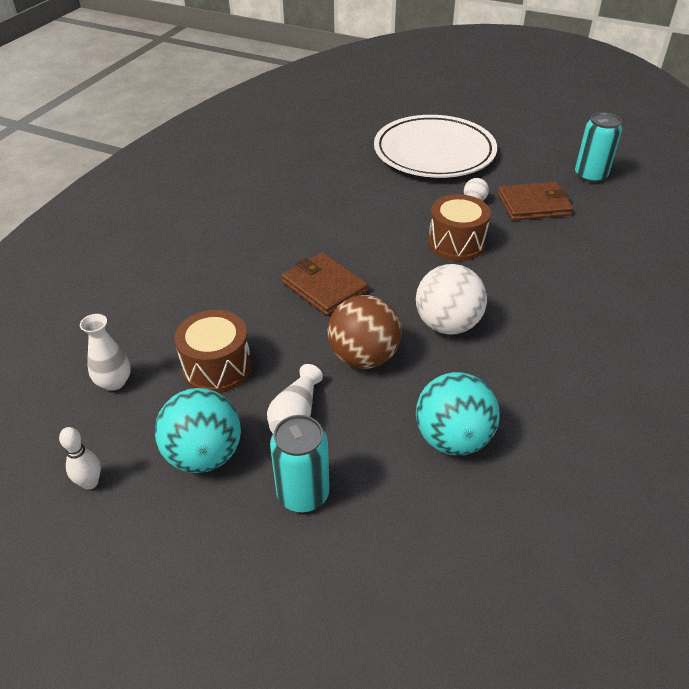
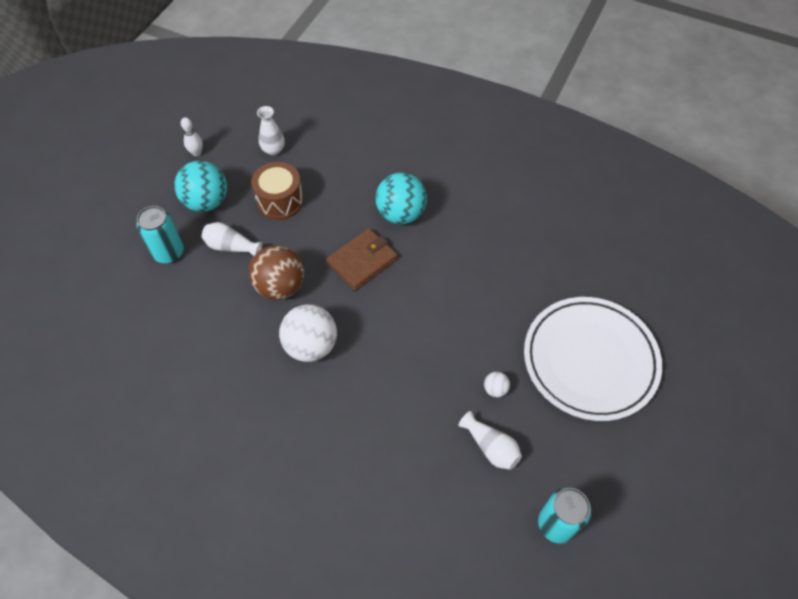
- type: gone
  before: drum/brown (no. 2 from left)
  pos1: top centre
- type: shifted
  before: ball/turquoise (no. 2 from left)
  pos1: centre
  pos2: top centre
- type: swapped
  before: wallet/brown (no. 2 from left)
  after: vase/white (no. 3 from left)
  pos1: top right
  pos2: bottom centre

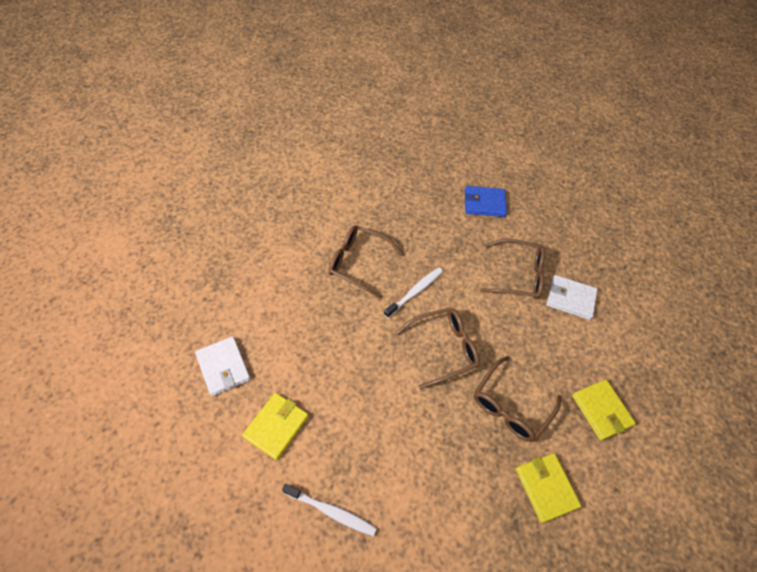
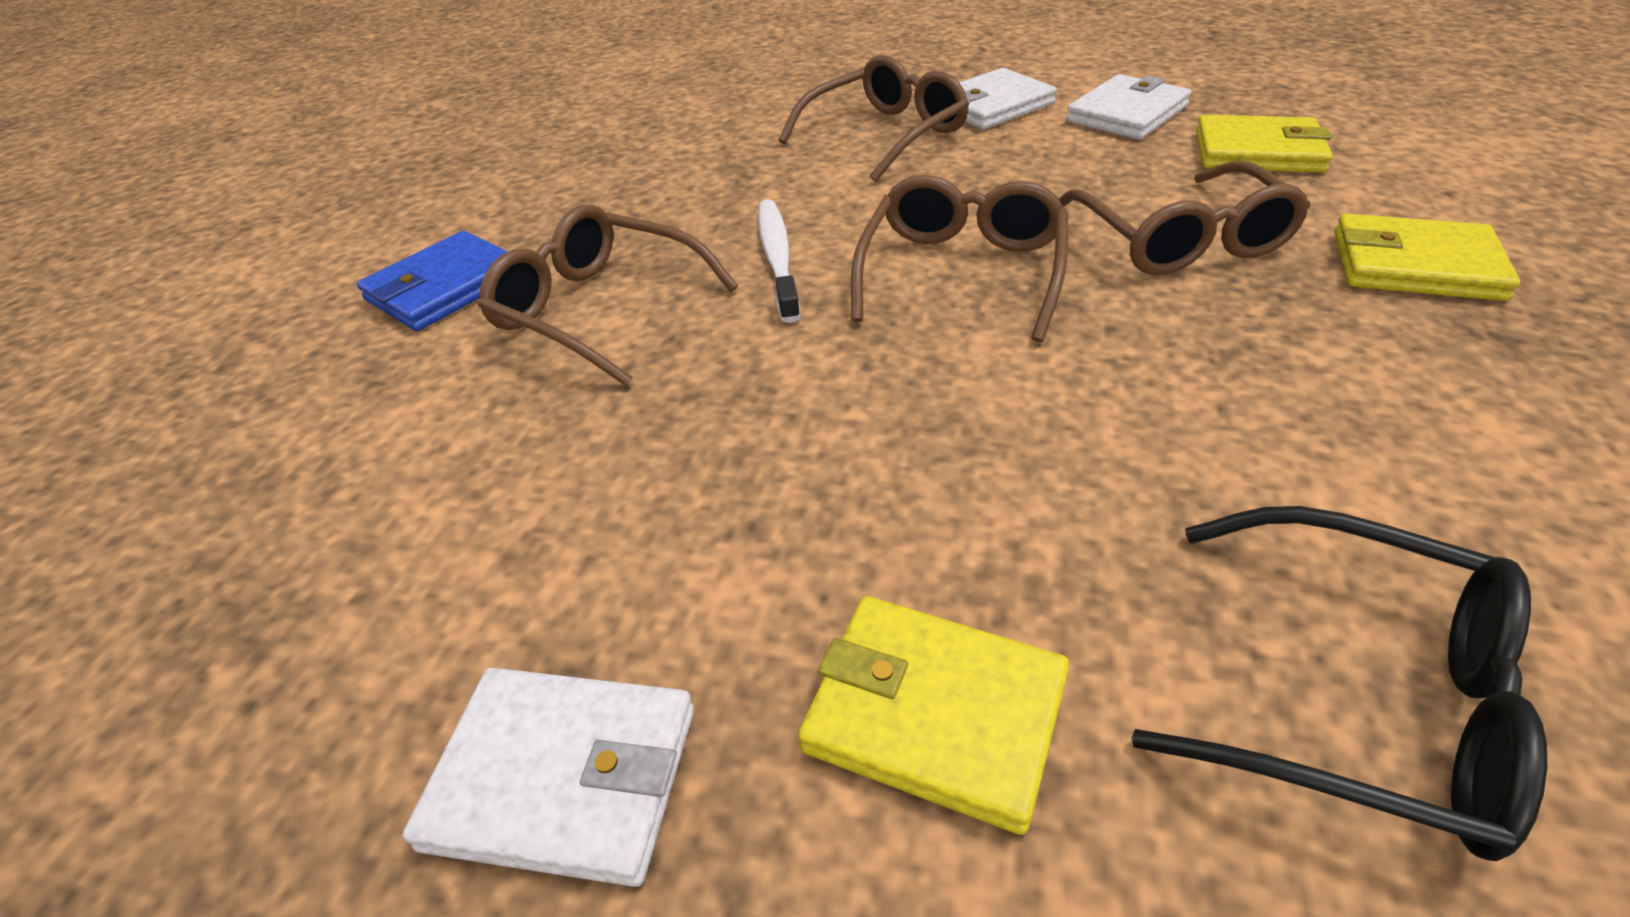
- type: new
  after: wallet/white (no. 3 from left)
  pos2: top right
- type: shifted
  before: wallet/blue
  pos1: centre
  pos2: top left
- type: swapped
  before: toothbrush/white (no. 1 from left)
  after: glasses/black
  pos1: bottom centre
  pos2: bottom right
- type: rotated
  before: wallet/yellow (no. 1 from left)
  pos1: bottom centre
  pos2: bottom centre
  turn: -45
- type: rotated
  before: glasses/brown (no. 1 from left)
  pos1: centre
  pos2: top centre
  turn: 60

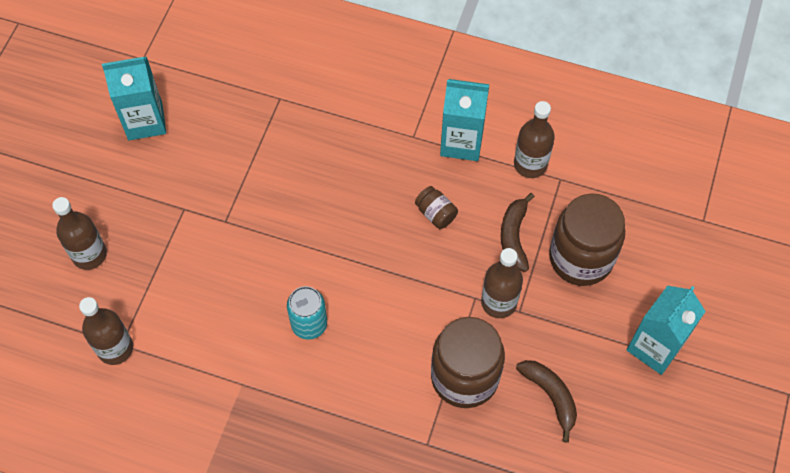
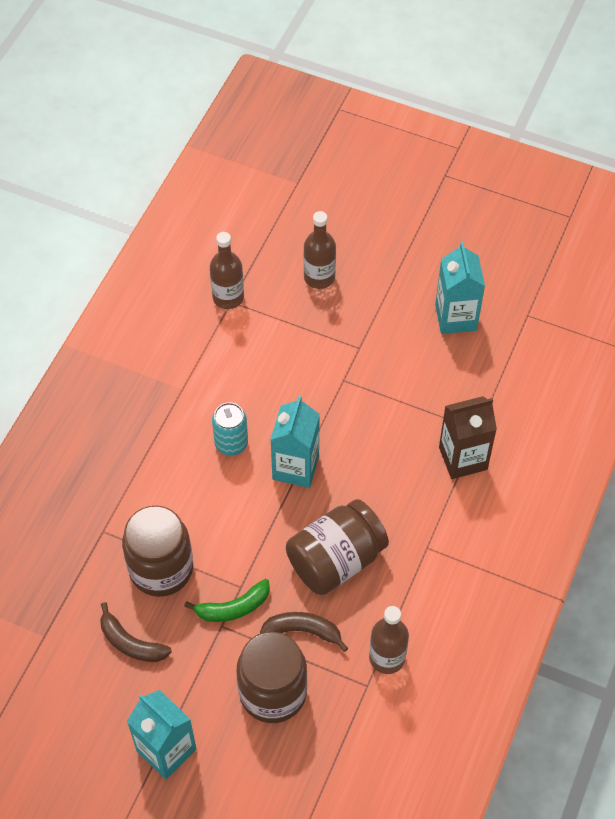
- type: new
  after: carton/brown
  pos2: middle right
- type: shifted
  before: carton/turquoise (no. 2 from left)
  pos1: top centre
  pos2: centre
- type: swapped
  before: bottle/brown (no. 3 from left)
  after: banana/green
  pos1: centre
  pos2: bottom centre
- type: rotated
  before: banana/brown (no. 2 from left in the first image)
  pos1: bottom right
  pos2: bottom left
  turn: 60
- type: scaled
  before: jar/brown (no. 1 from left in the first image)
  pos1: centre
  pos2: bottom centre
  scale: 2.29

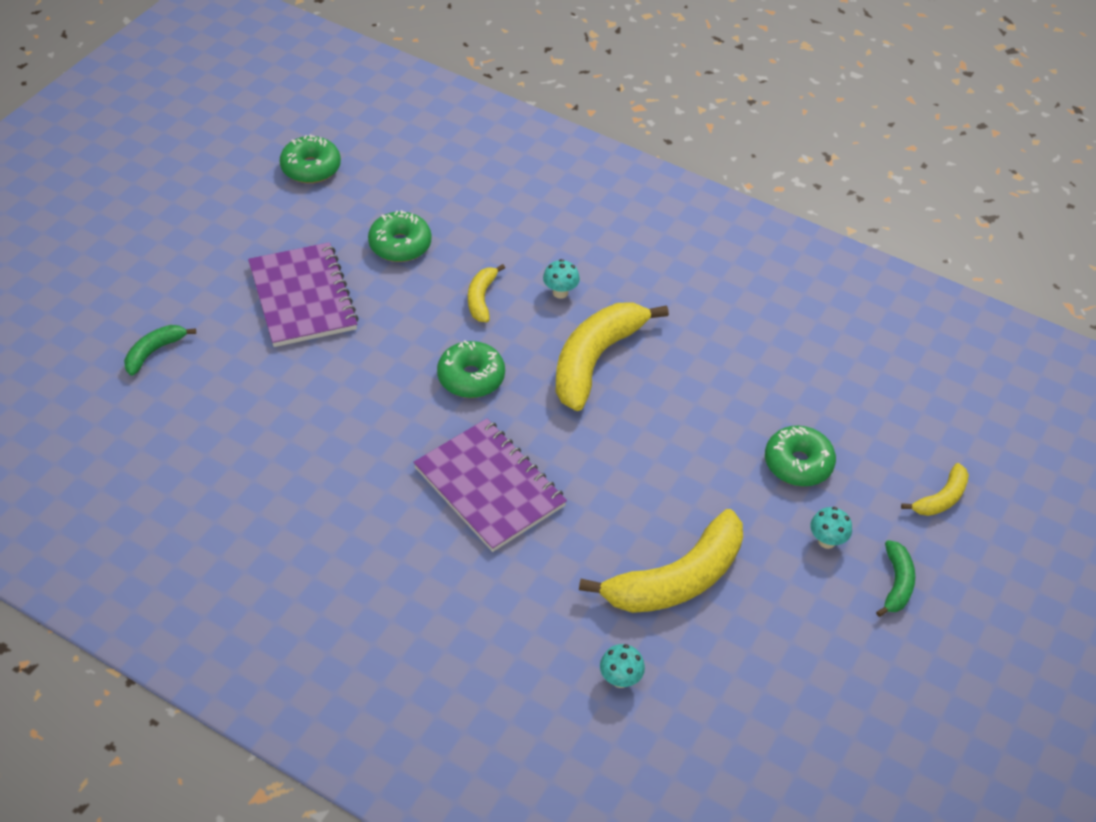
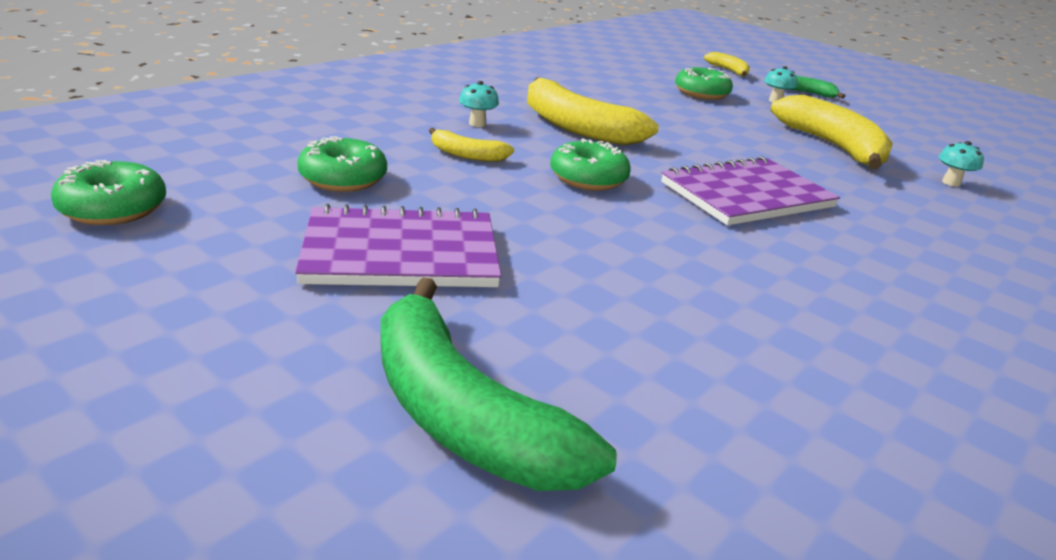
- type: scaled
  before: banana/green (no. 1 from left)
  pos1: middle left
  pos2: bottom centre
  scale: 2.02

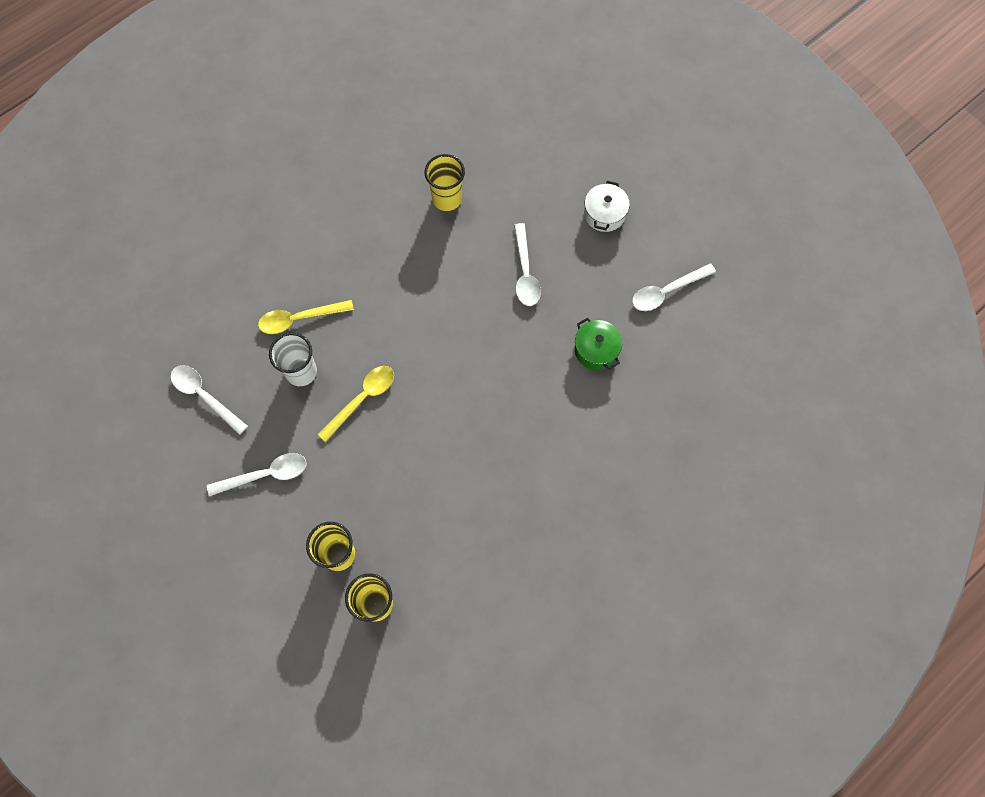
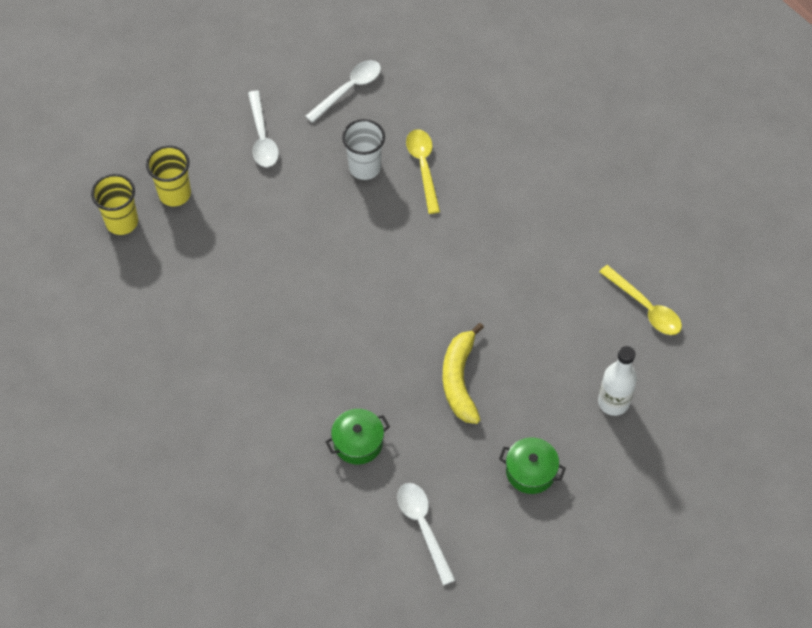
- type: gone
  before: cup/yellow (no. 3 from left)
  pos1: top centre
- type: new
  after: bottle/white
  pos2: middle right
- type: shifted
  before: spoon/yellow (no. 2 from left)
  pos1: centre
  pos2: middle right
- type: swapped
  before: spoon/white (no. 3 from left)
  after: banana/yellow
  pos1: top centre
  pos2: centre
- type: repainted
  before: pot/white
  after: pot/green (no. 2 from left)
  pos1: top centre
  pos2: bottom centre

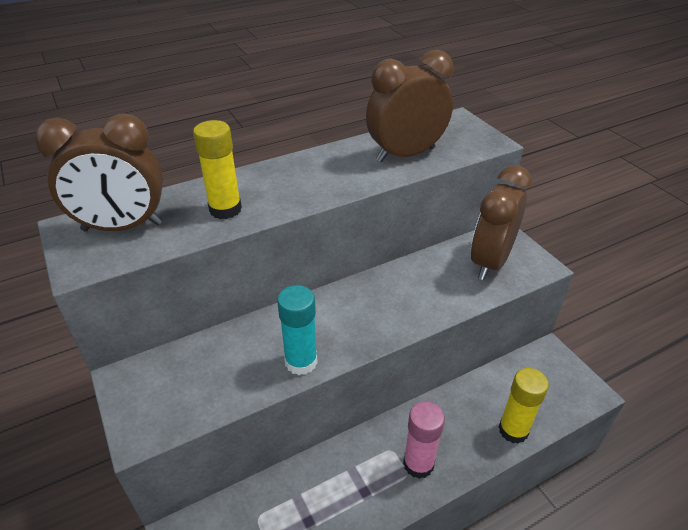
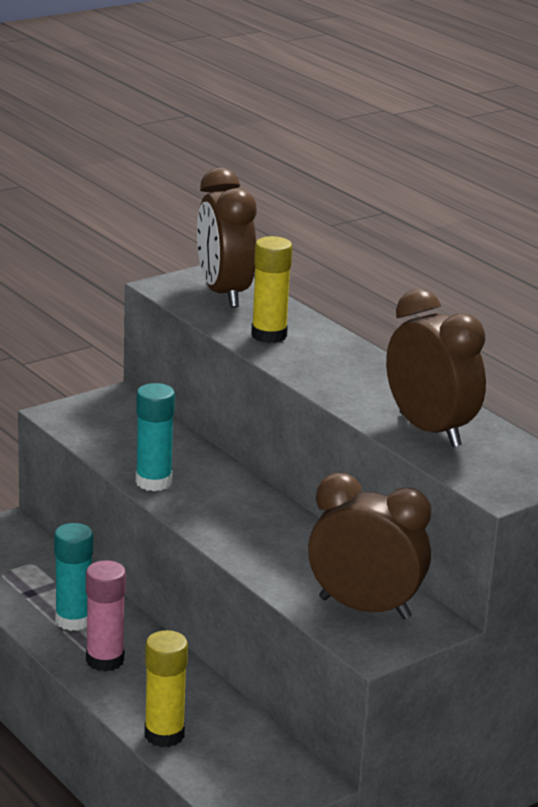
- type: new
  after: glue stick/turquoise (no. 1 from left)
  pos2: bottom left

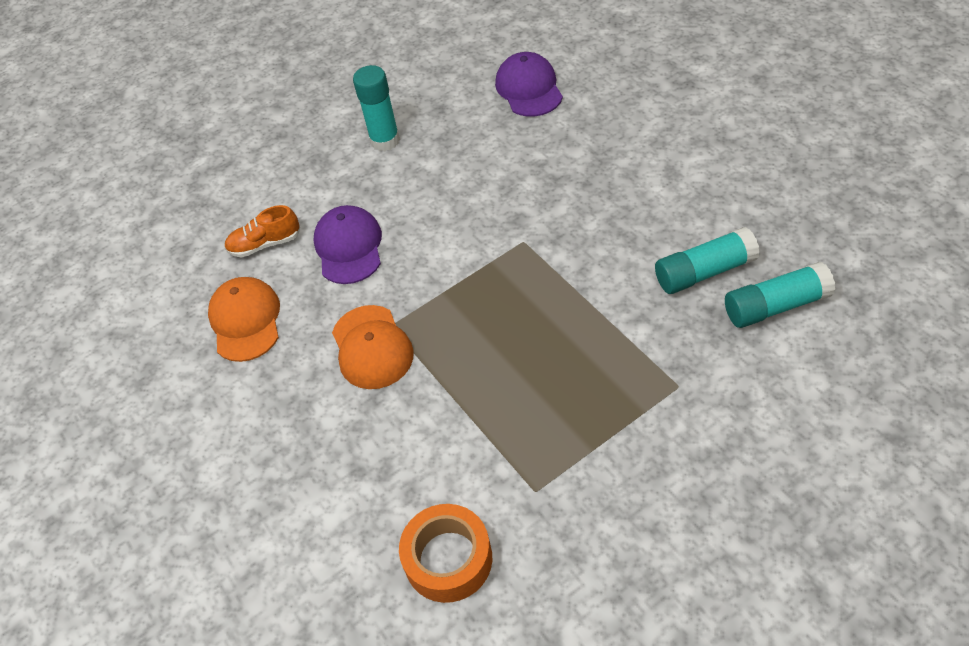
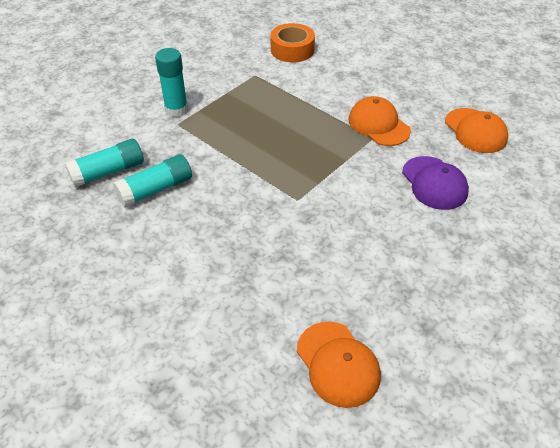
- type: gone
  before: shoe/orange
  pos1: middle left
- type: shifted
  before: glue stick/turquoise (no. 1 from left in the first image)
  after: glue stick/turquoise (no. 3 from left)
  pos1: top centre
  pos2: top left
- type: repainted
  before: cap/purple (no. 2 from left)
  after: cap/orange (no. 1 from left)
  pos1: top centre
  pos2: bottom centre

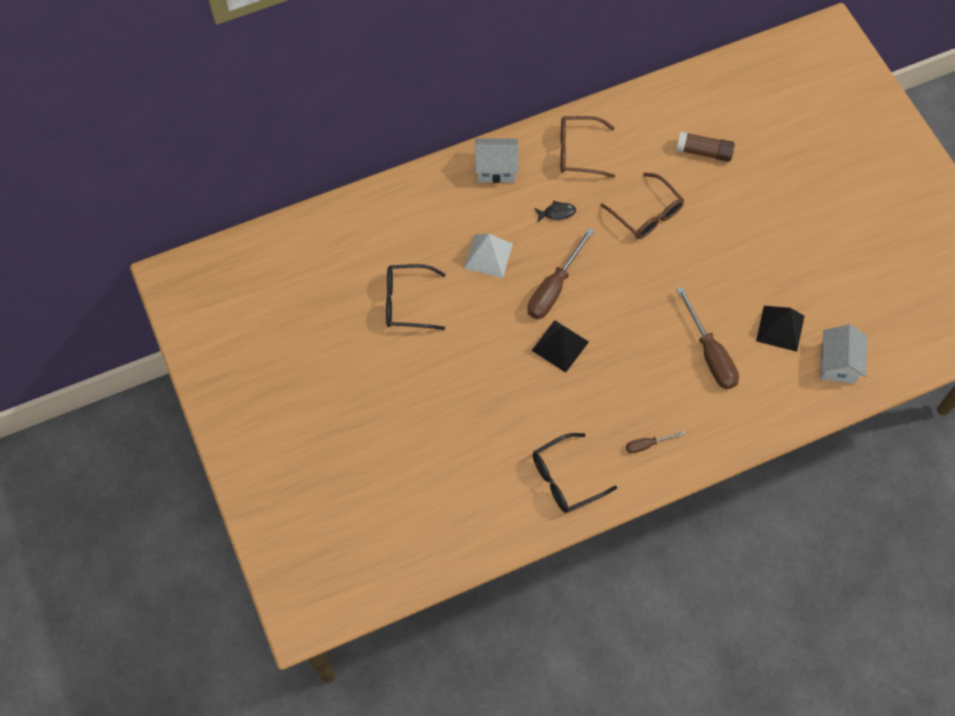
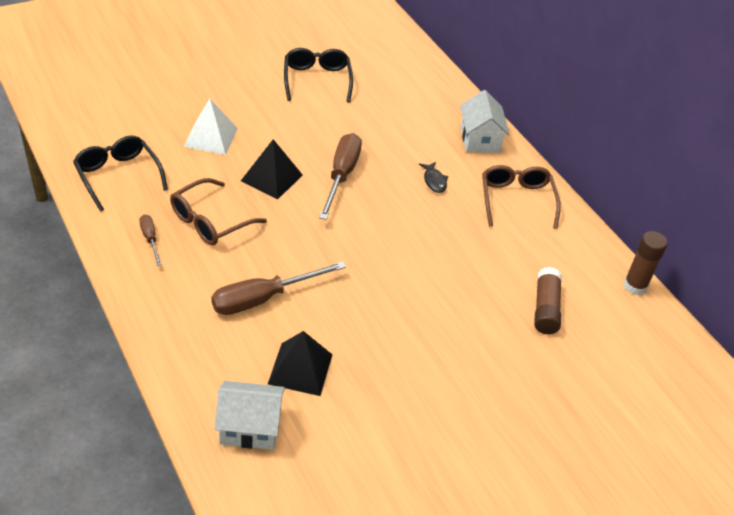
- type: new
  after: glue stick/brown (no. 2 from left)
  pos2: middle right
- type: shifted
  before: pyramid/white
  pos1: centre
  pos2: top left
- type: shifted
  before: glasses/brown (no. 2 from left in the first image)
  after: glasses/brown (no. 1 from left)
  pos1: top right
  pos2: middle left
- type: rotated
  before: screwdriver/brown (no. 1 from left in the first image)
  pos1: centre
  pos2: centre
  turn: 75

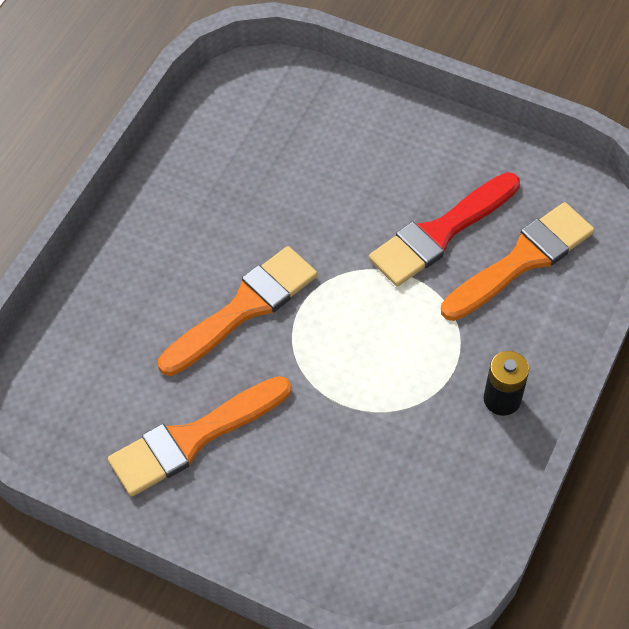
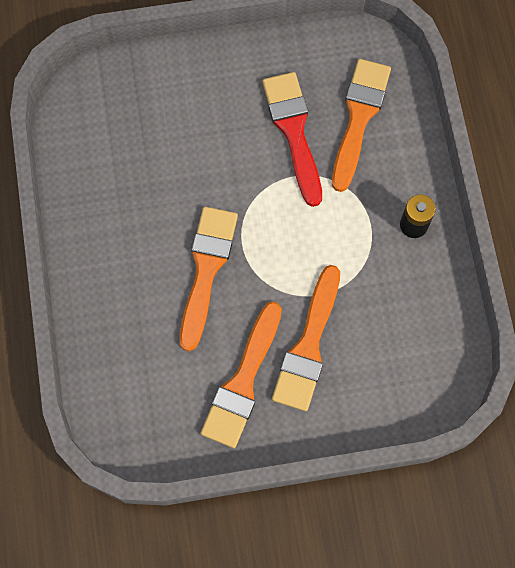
- type: new
  after: brush/orange (no. 3 from left)
  pos2: centre
- type: rotated
  before: brush/red
  pos1: middle right
  pos2: top centre
  turn: 150

